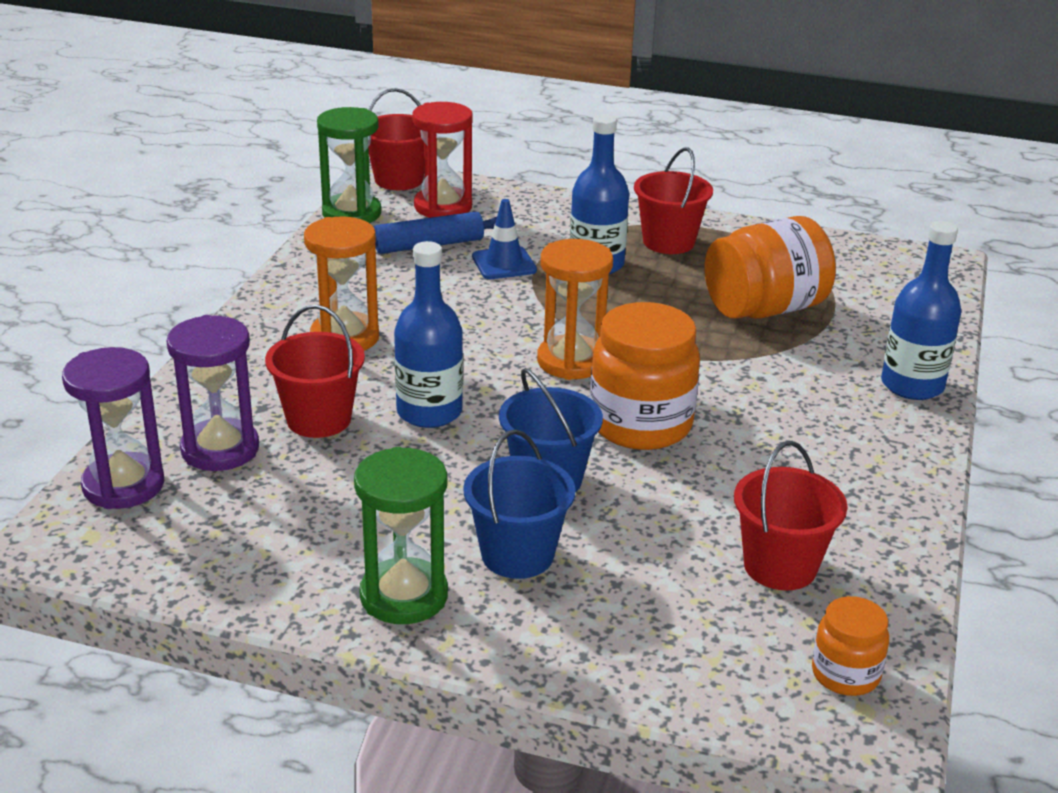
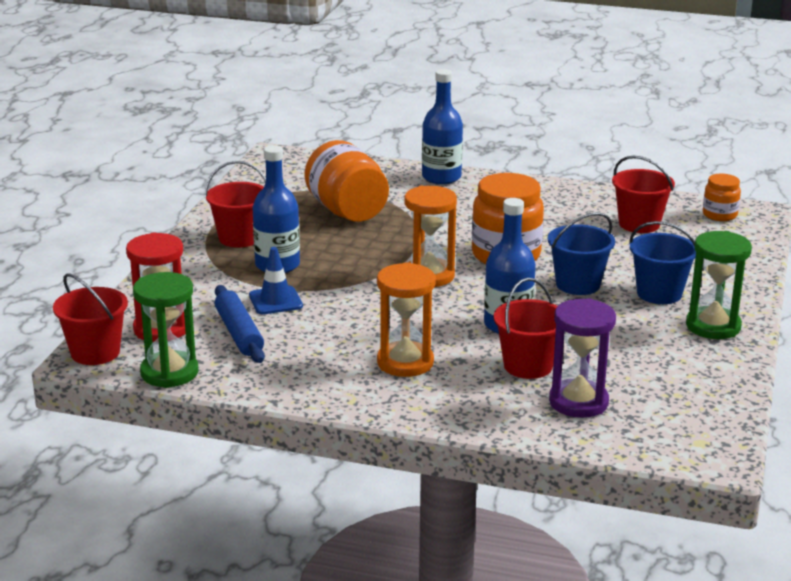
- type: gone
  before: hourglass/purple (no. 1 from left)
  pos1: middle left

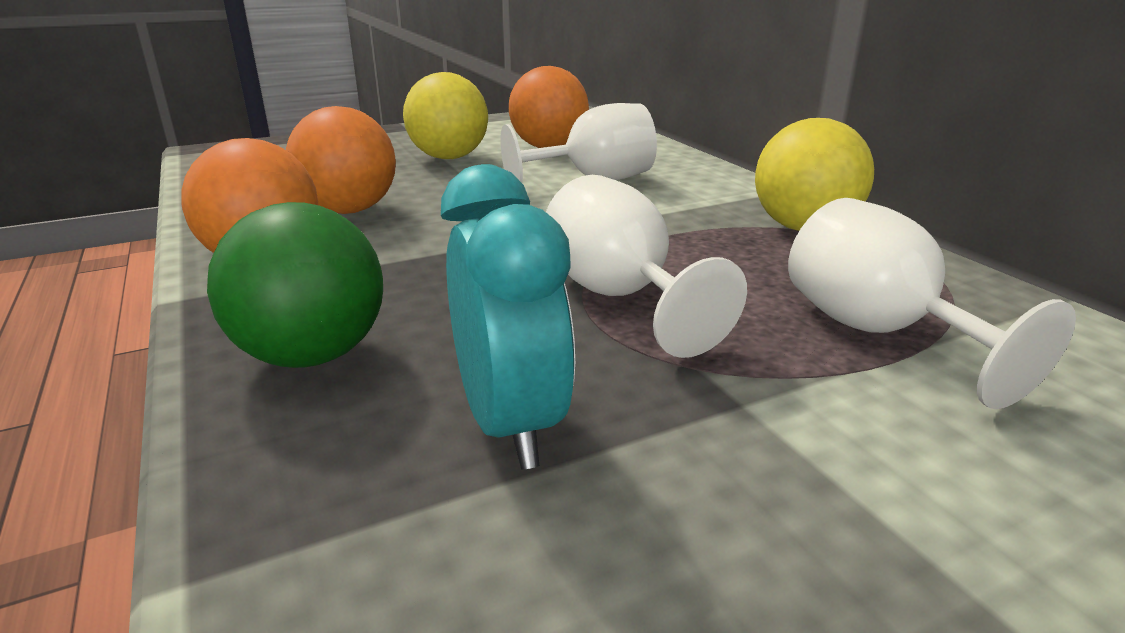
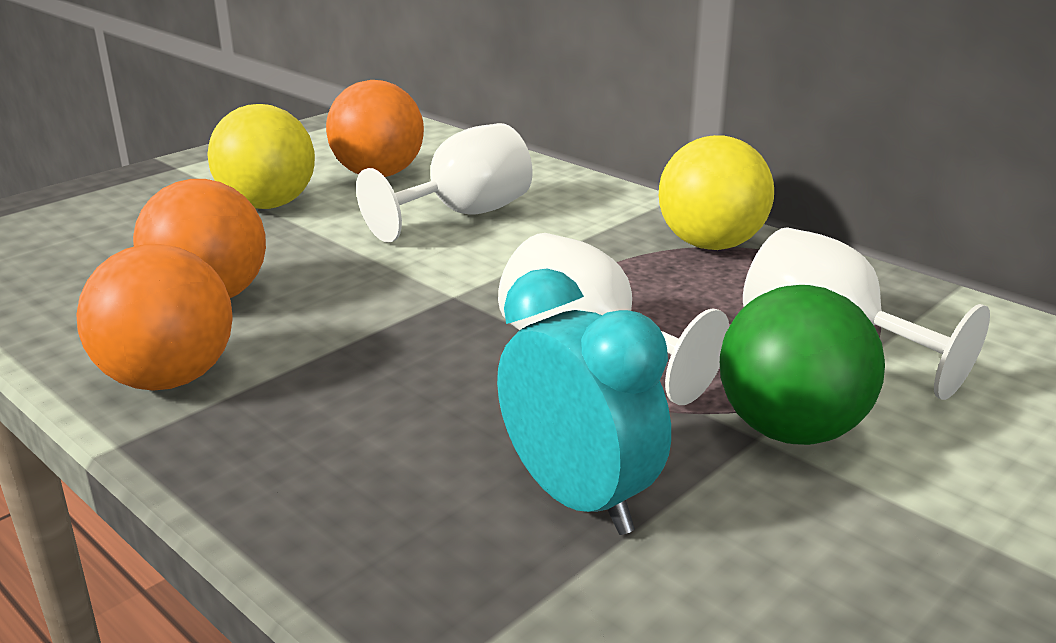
- type: shifted
  before: ball/green
  pos1: middle left
  pos2: middle right

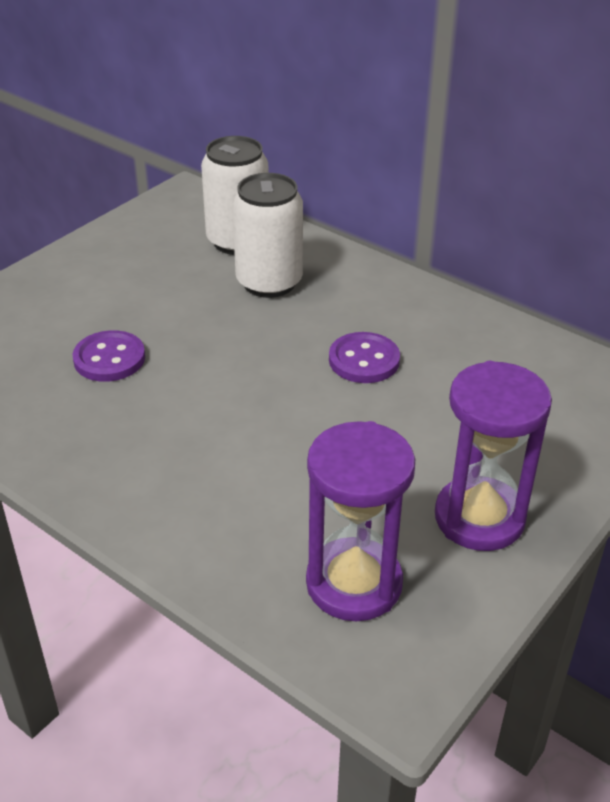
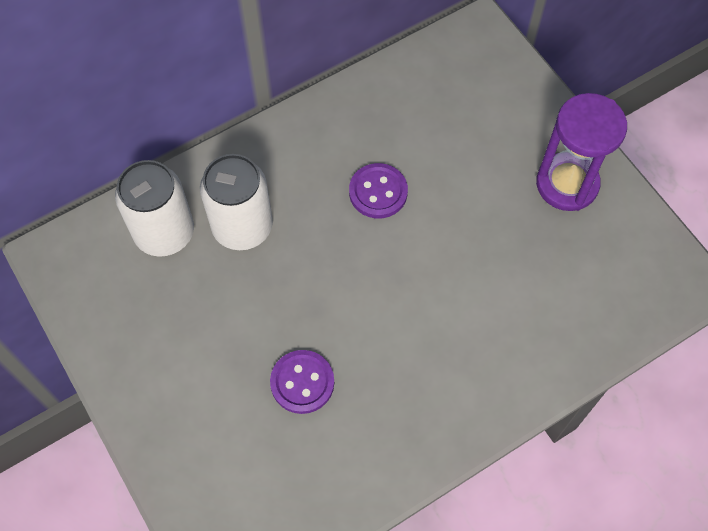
- type: gone
  before: hourglass/purple (no. 1 from left)
  pos1: centre

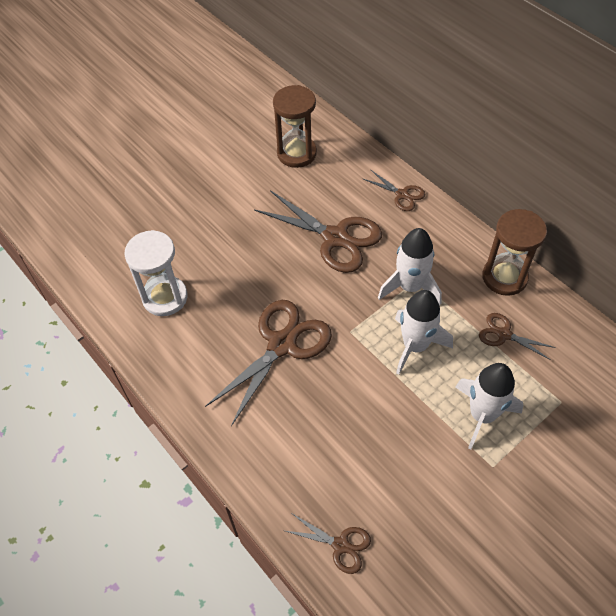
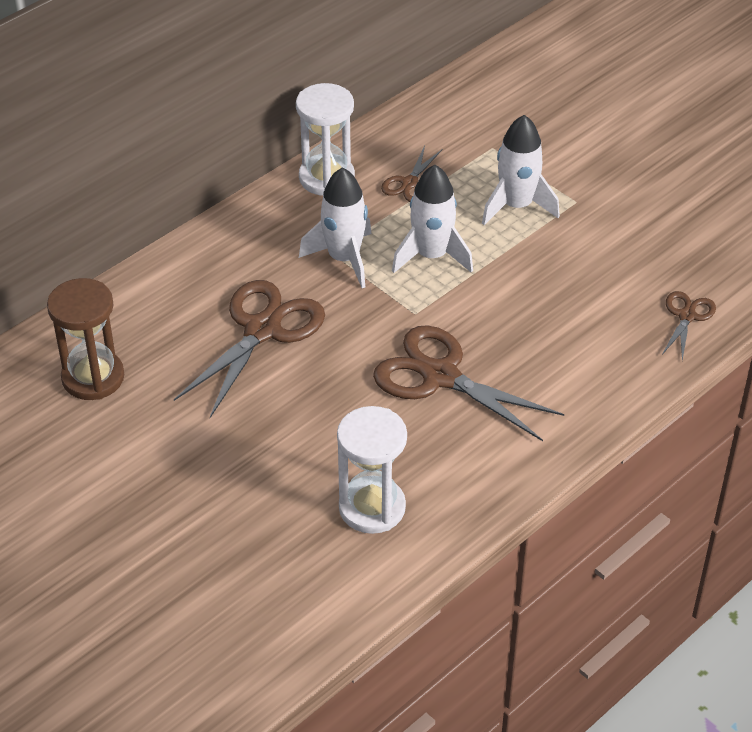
- type: gone
  before: scissors/brown (no. 4 from left)
  pos1: top centre
- type: repainted
  before: hourglass/brown (no. 2 from left)
  after: hourglass/white (no. 1 from left)
  pos1: middle right
  pos2: top centre

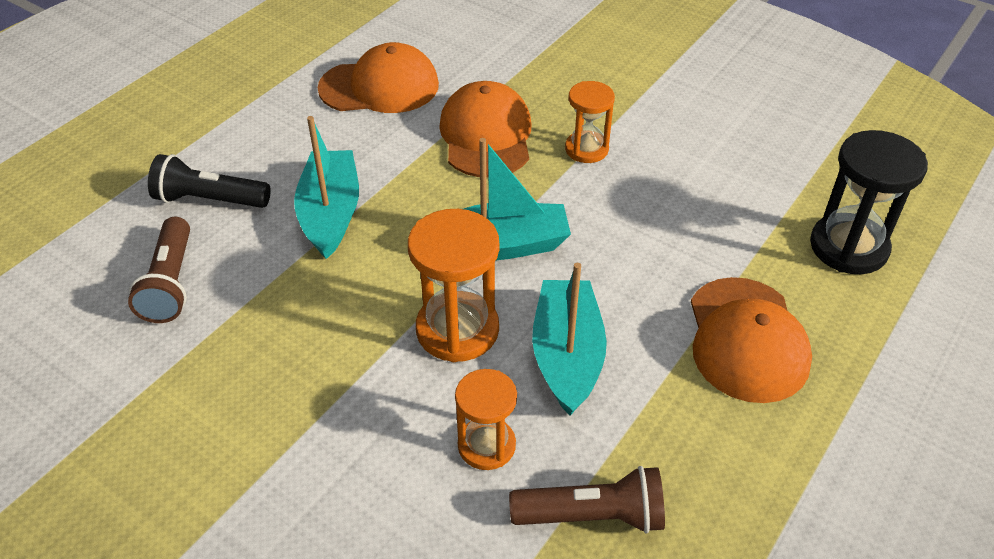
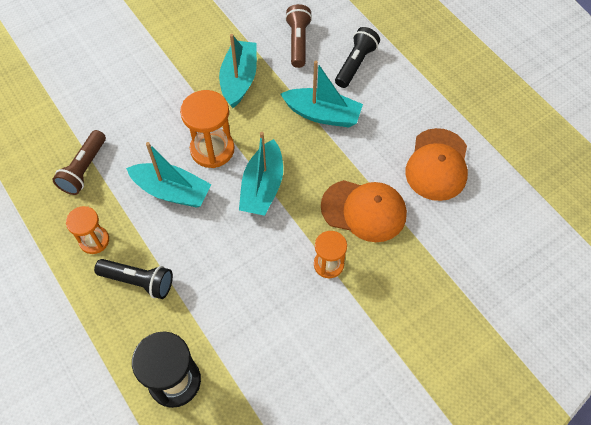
- type: new
  after: boat/turquoise (no. 2 from left)
  pos2: top centre
- type: shifted
  before: hourglass/orange (no. 2 from left in the first image)
  after: hourglass/orange (no. 1 from left)
  pos1: bottom centre
  pos2: middle left
- type: swapped
  before: cap/orange (no. 3 from left)
  after: flashlight/black (no. 1 from left)
  pos1: middle right
  pos2: middle left
- type: rotated
  before: flashlight/brown (no. 1 from left in the first image)
  pos1: middle left
  pos2: top centre
  turn: 75

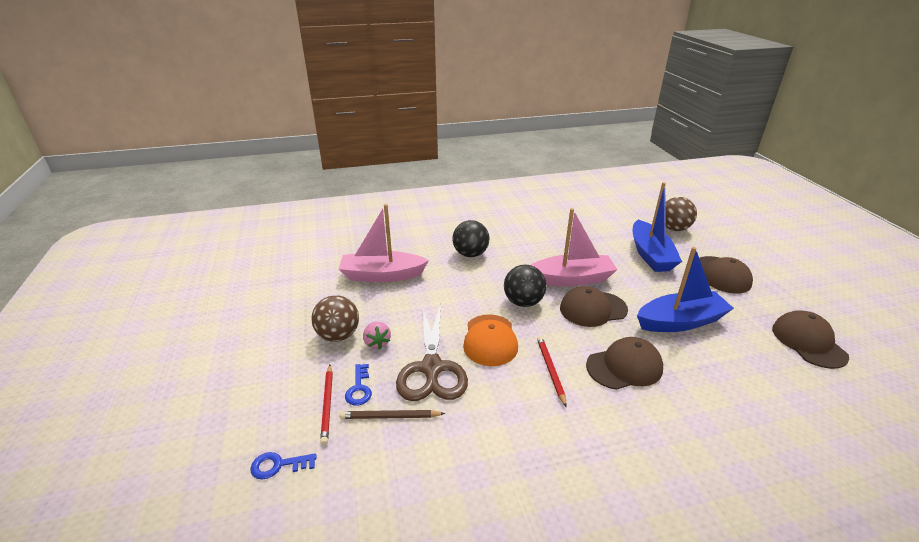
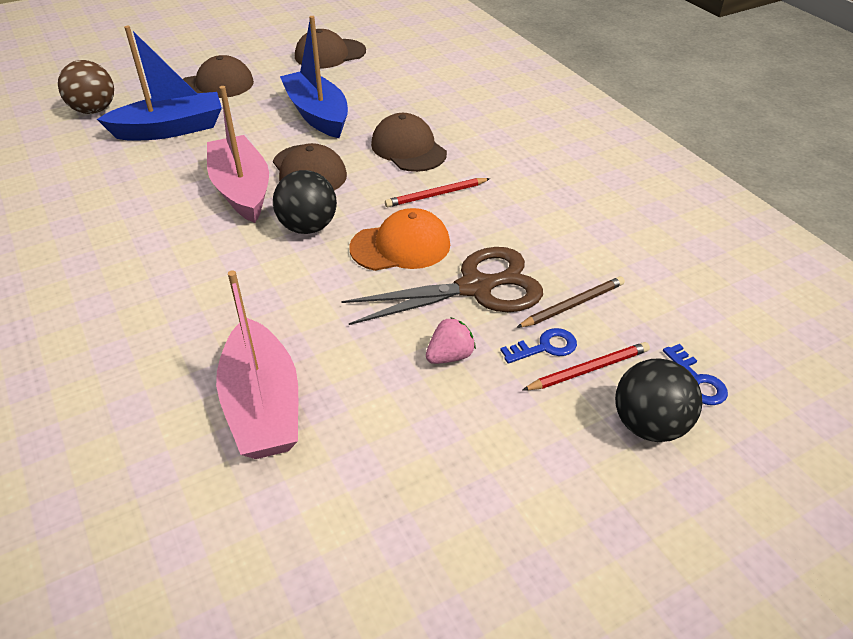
- type: gone
  before: ball/brown (no. 1 from left)
  pos1: centre
- type: shifted
  before: ball/black (no. 1 from left in the first image)
  after: ball/black (no. 2 from left)
  pos1: centre
  pos2: middle right
- type: rotated
  before: pencil/brown
  pos1: bottom centre
  pos2: middle right
  turn: -105

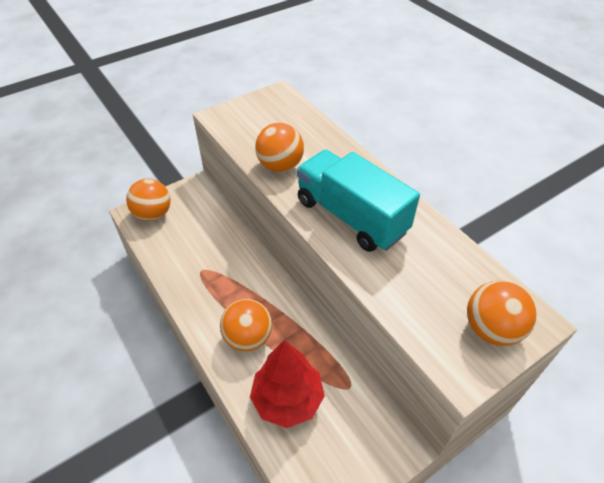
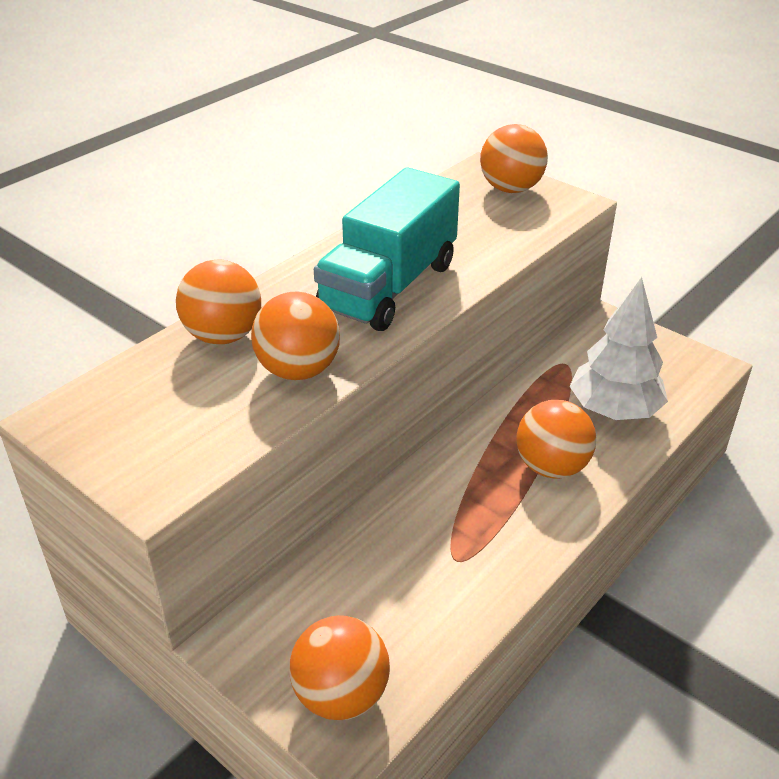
- type: new
  after: ball/orange (no. 1 from left)
  pos2: middle left
- type: repainted
  before: tree/red
  after: tree/white
  pos1: bottom centre
  pos2: middle right

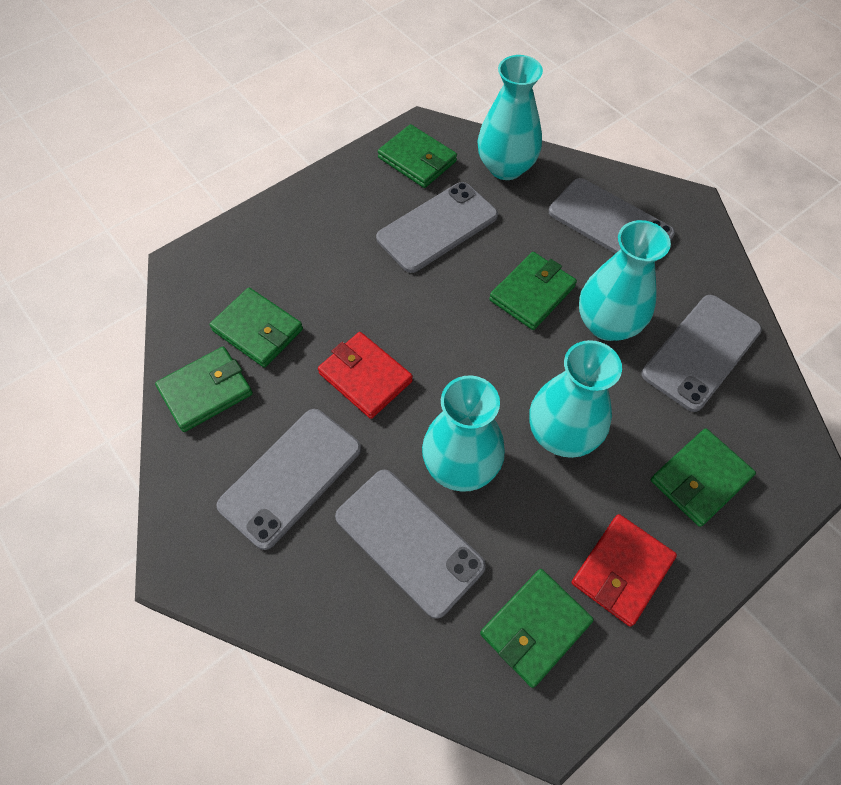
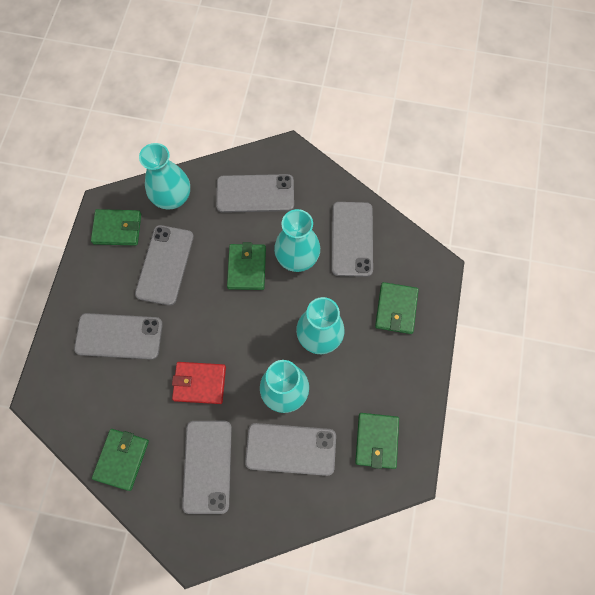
- type: gone
  before: wallet/green (no. 2 from left)
  pos1: middle left
- type: gone
  before: wallet/red (no. 2 from left)
  pos1: bottom right
- type: new
  after: phone/grey (no. 1 from left)
  pos2: middle left

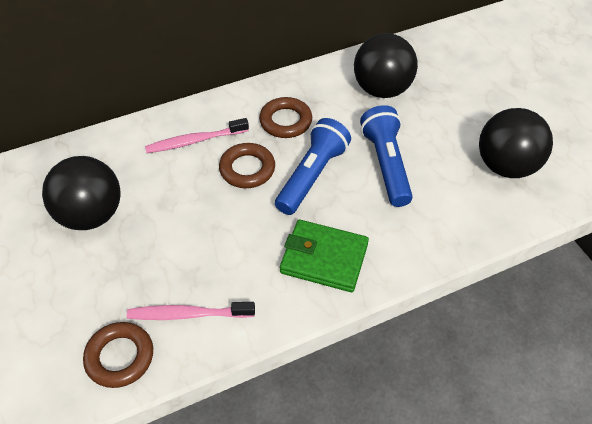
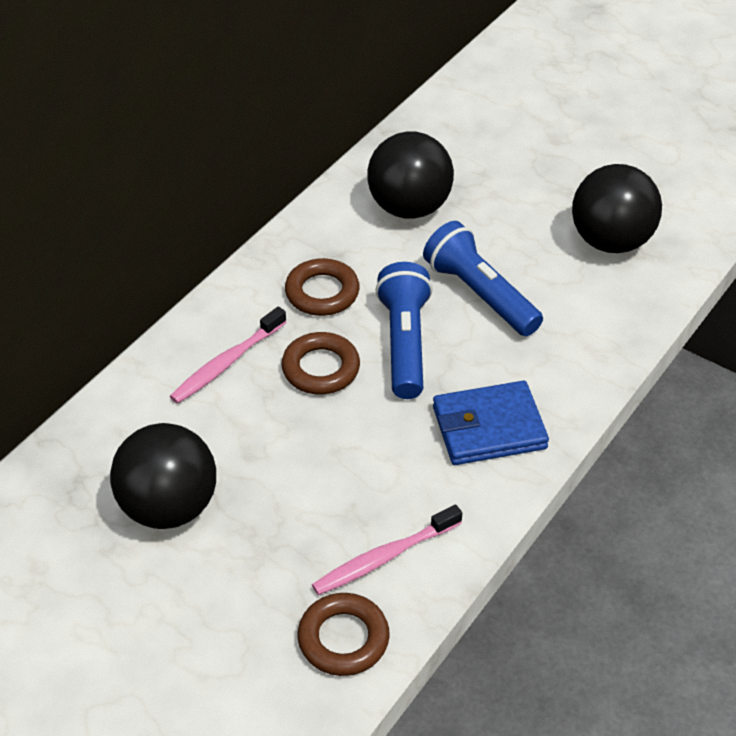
- type: repainted
  before: wallet/green
  after: wallet/blue
  pos1: centre
  pos2: middle right

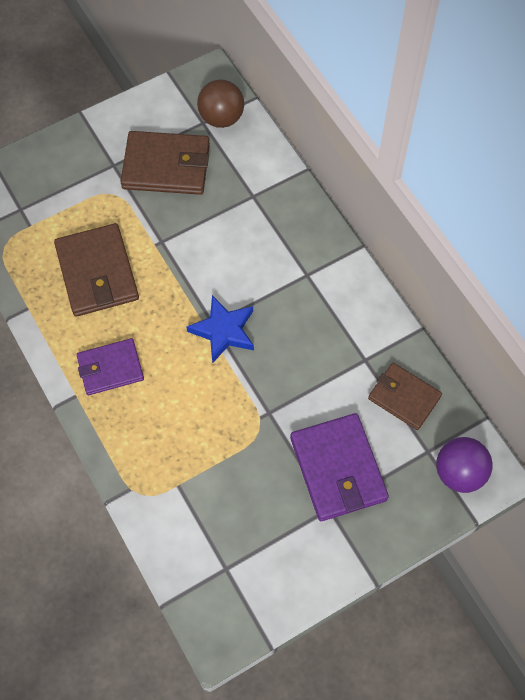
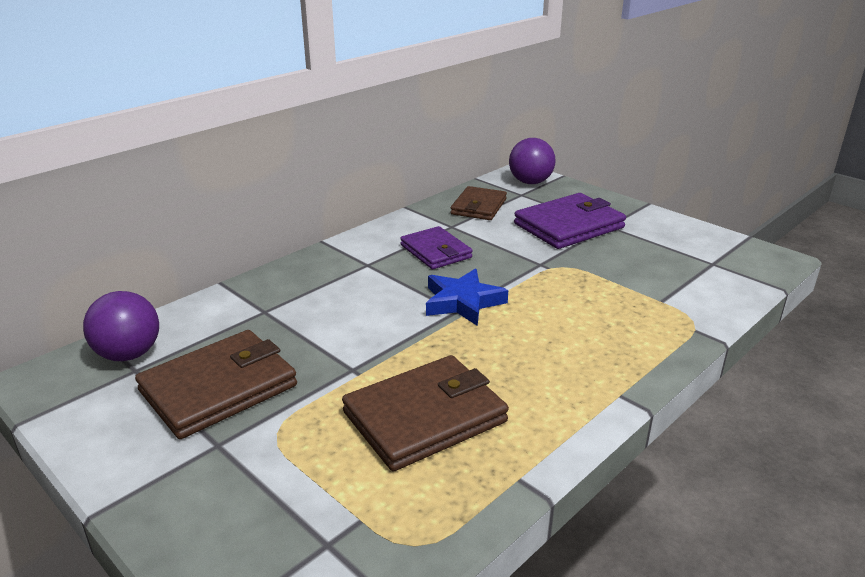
- type: shifted
  before: wallet/purple (no. 1 from left)
  pos1: middle left
  pos2: centre
- type: repainted
  before: ball/brown
  after: ball/purple (no. 1 from left)
  pos1: top centre
  pos2: middle left
- type: rotated
  before: wallet/brown (no. 2 from left in the first image)
  pos1: top left
  pos2: middle left
  turn: 60

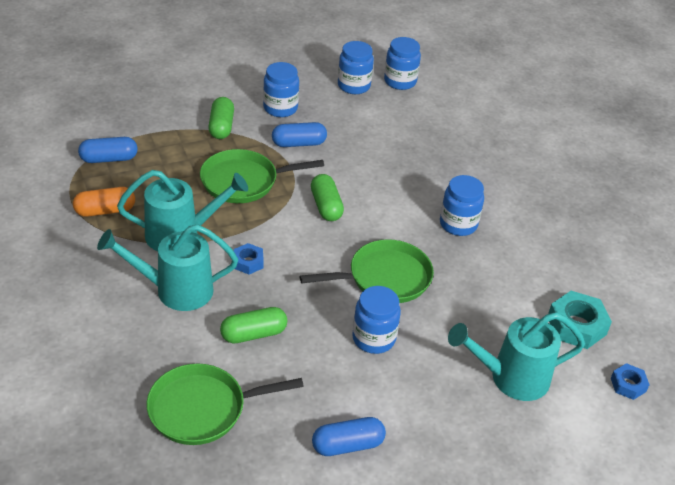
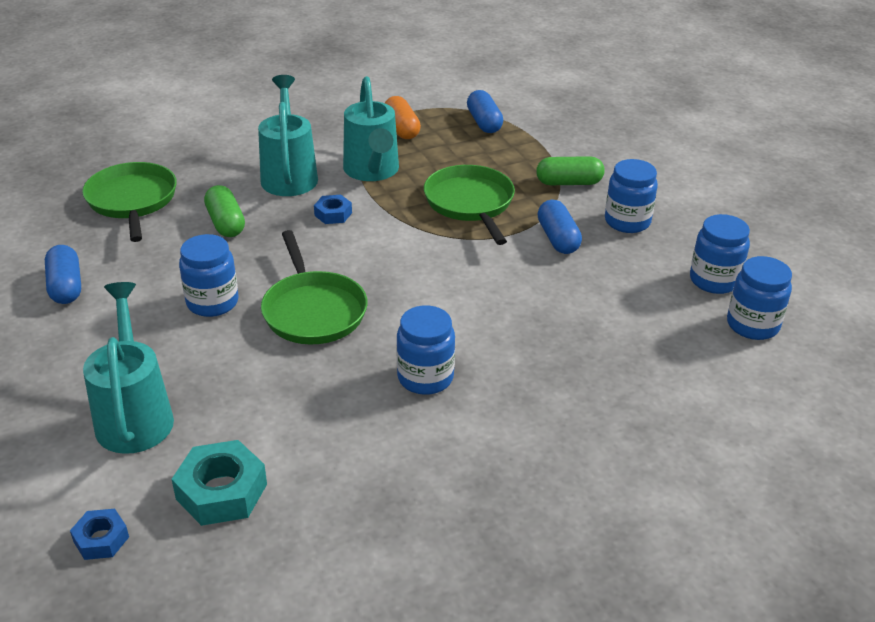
- type: gone
  before: capsule/green (no. 3 from left)
  pos1: centre

